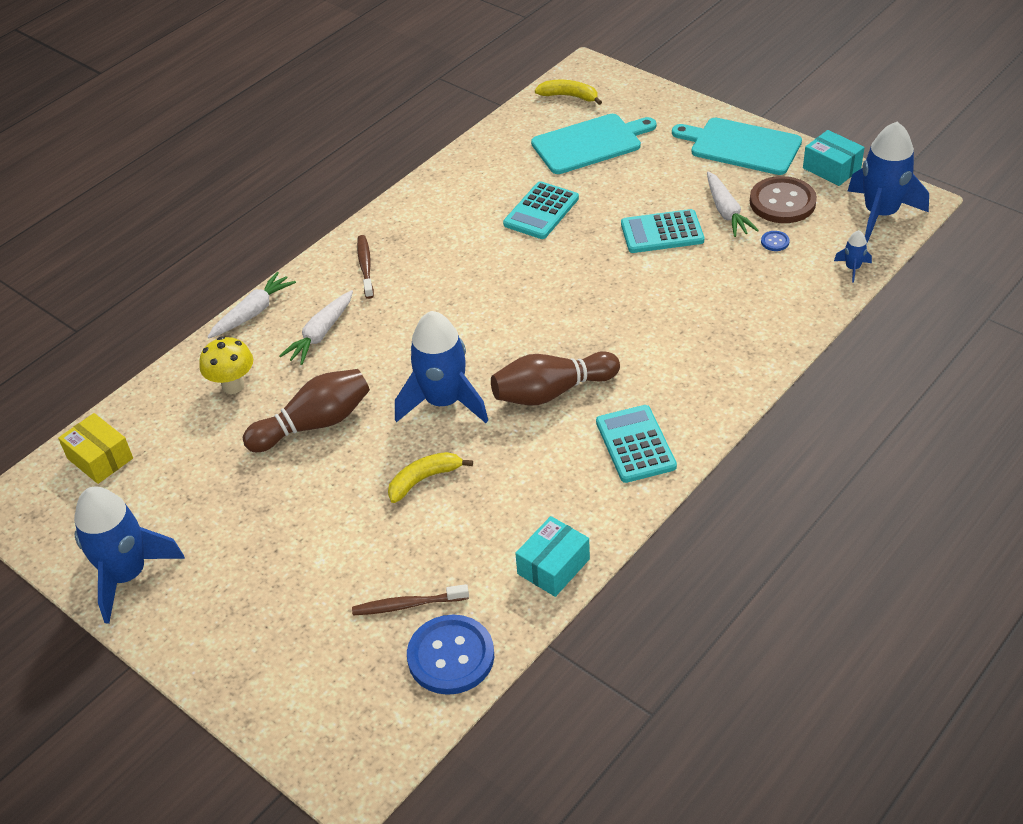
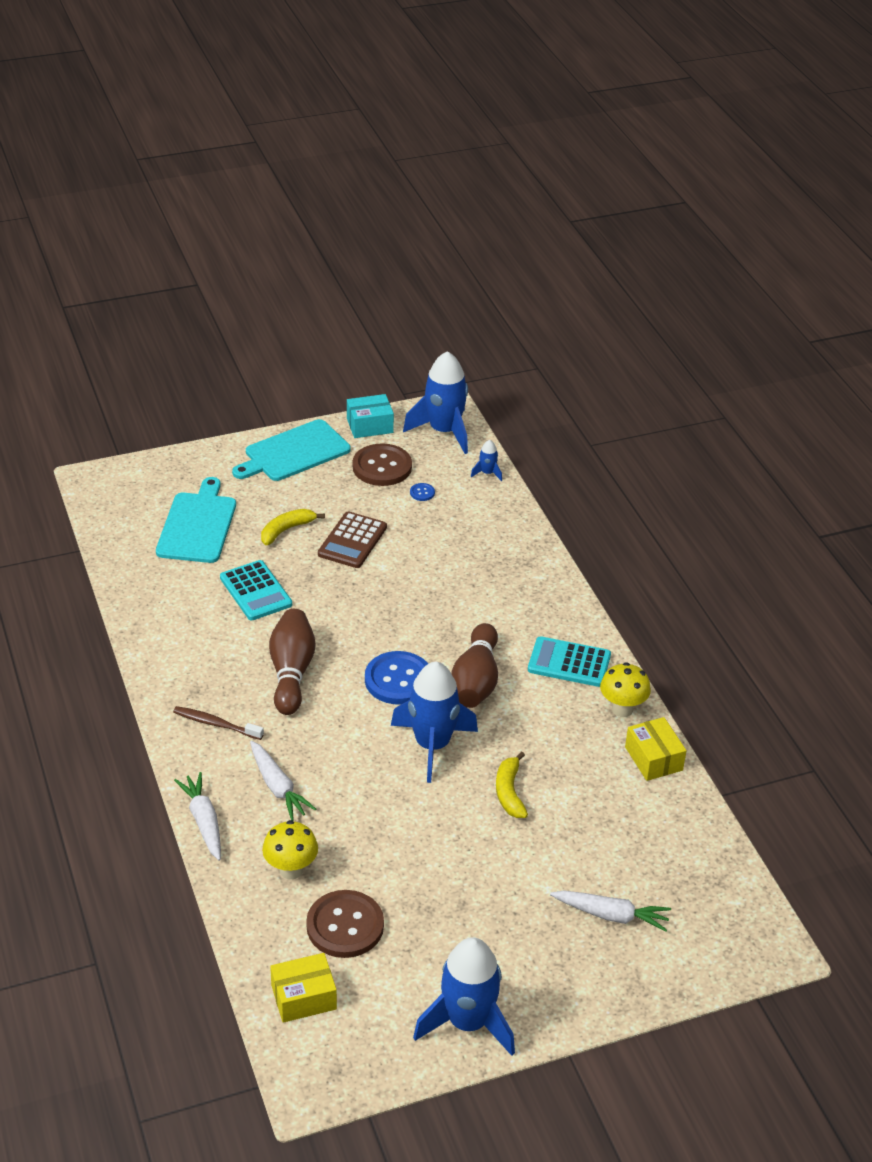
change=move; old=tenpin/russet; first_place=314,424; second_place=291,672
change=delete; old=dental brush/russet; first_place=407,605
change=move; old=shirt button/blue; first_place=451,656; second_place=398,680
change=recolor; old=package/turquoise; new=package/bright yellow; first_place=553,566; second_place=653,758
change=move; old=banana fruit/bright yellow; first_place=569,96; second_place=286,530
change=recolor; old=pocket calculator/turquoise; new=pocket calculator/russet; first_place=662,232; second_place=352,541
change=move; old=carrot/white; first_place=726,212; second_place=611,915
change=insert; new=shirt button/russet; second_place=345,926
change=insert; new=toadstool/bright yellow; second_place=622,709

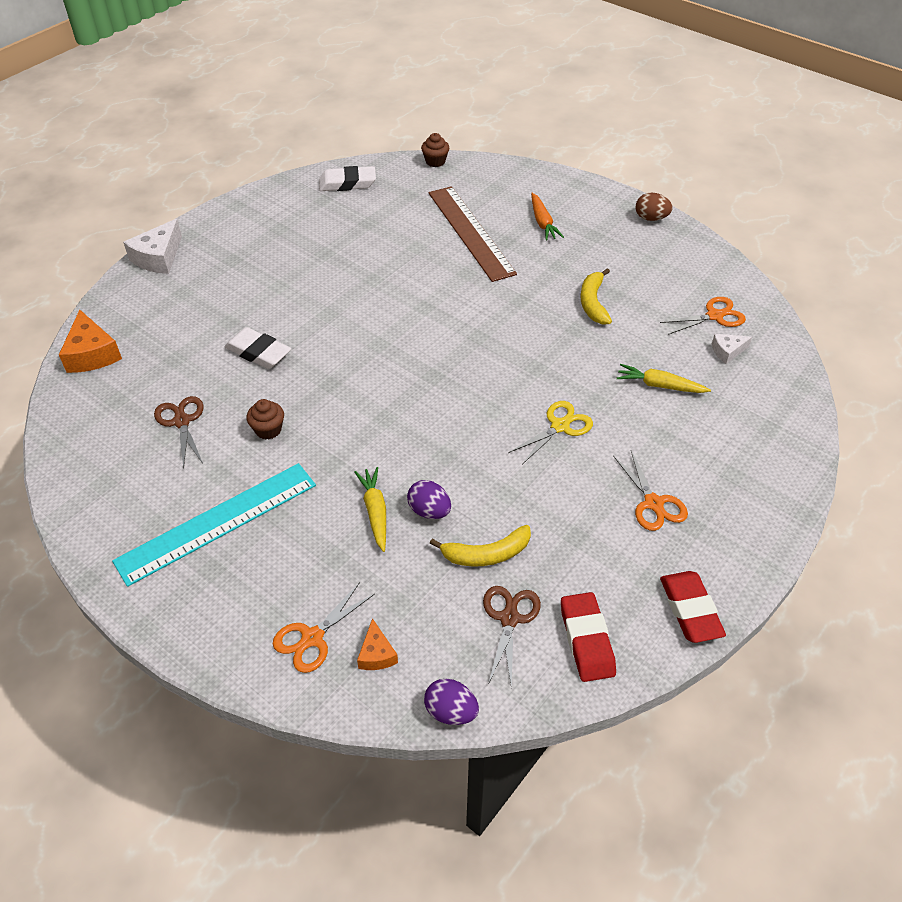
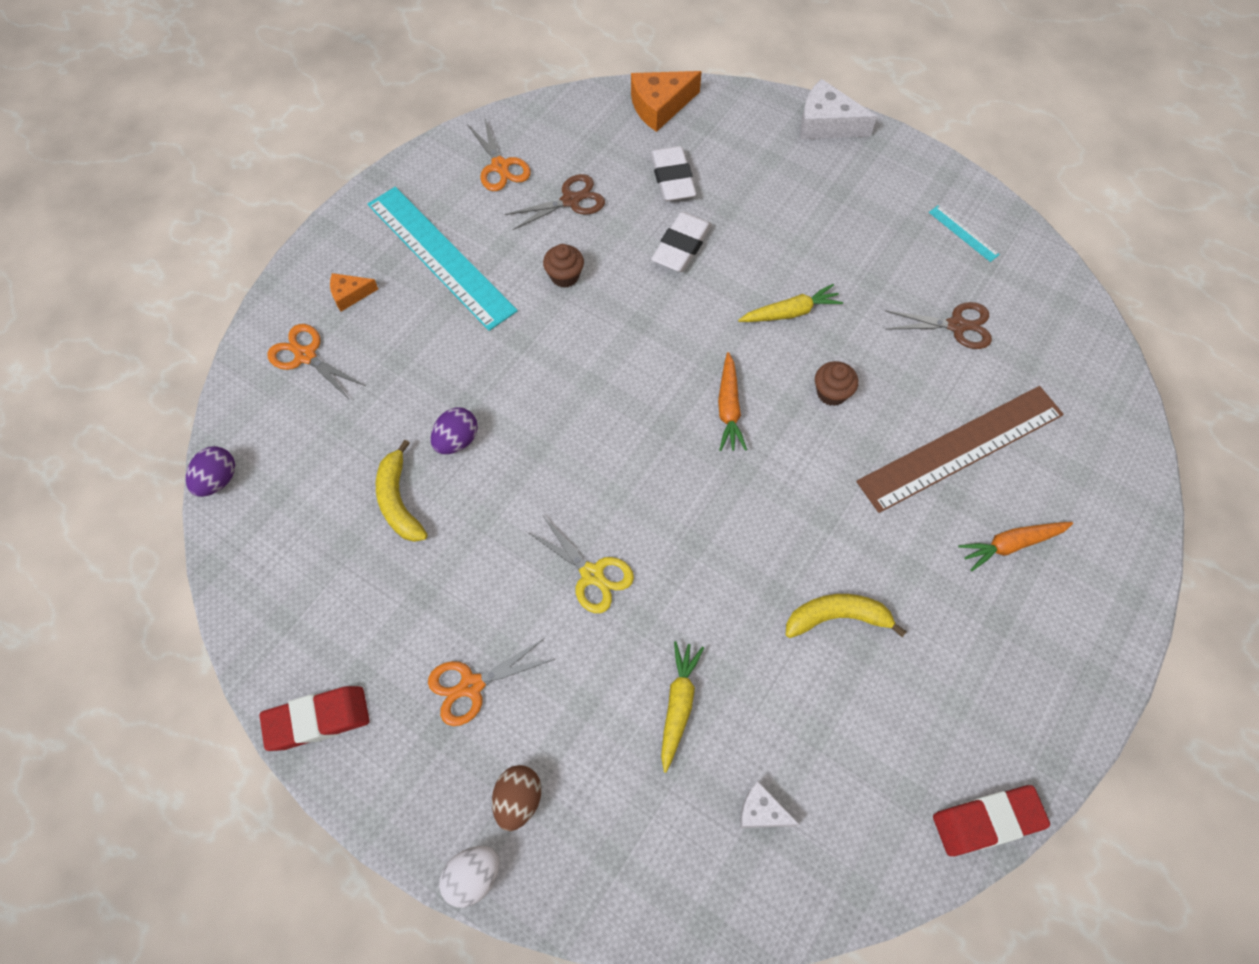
change=move; old=pencil eraser/white; first_place=347,183; second_place=672,178
change=move; old=carrot/bright yellow; first_place=375,512; second_place=790,312
change=move; old=cheese/orange-coloured; first_place=376,654; second_place=350,295
change=move; old=fairy cake/russet; first_place=435,161; second_place=831,393
change=move; old=shears/russet; first_place=509,618; second_place=957,326
change=move; old=pencil eraser/crimson; first_place=586,640; second_place=987,821
change=move; old=egg shape/russet; first_place=651,218; second_place=518,800
change=move; old=shears/orange-coloured; first_place=715,316; second_place=500,166
change=rotate; old=cheese/white; first_place=727,351; second_place=761,811; degrees=-45
change=insert; new=egg shape/white; second_place=473,877
change=insert; new=carrot/orange-coloured; second_place=729,408
change=insert; new=ruler/turquoise; second_place=963,233

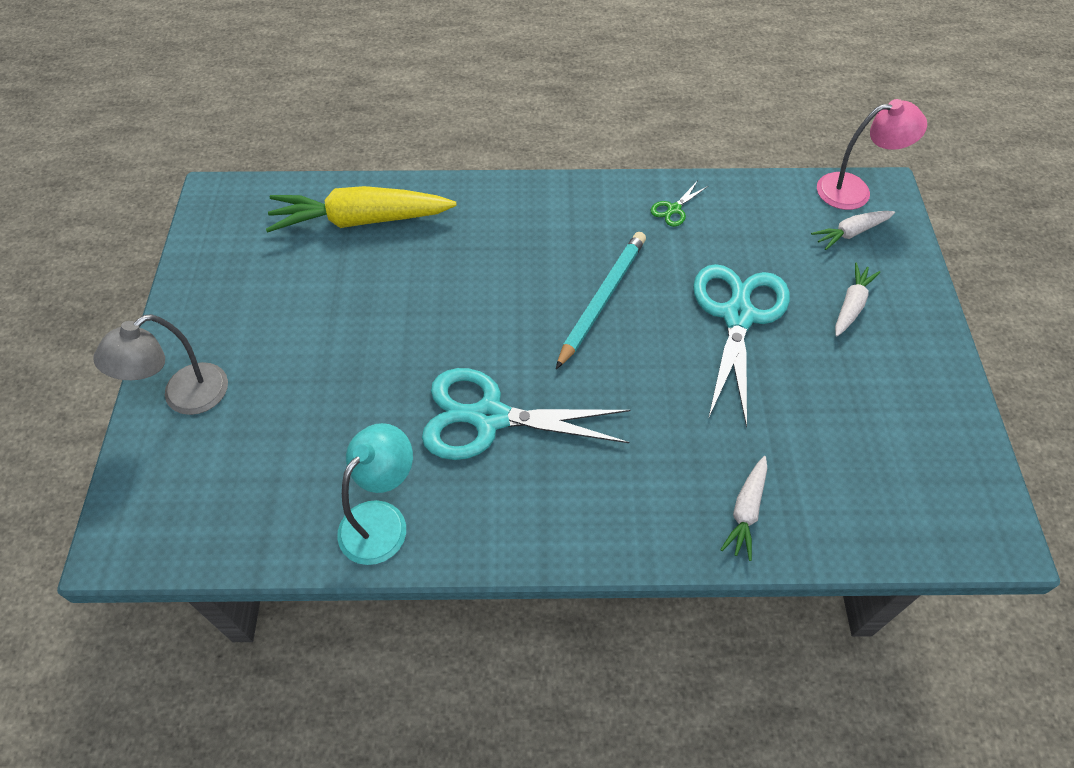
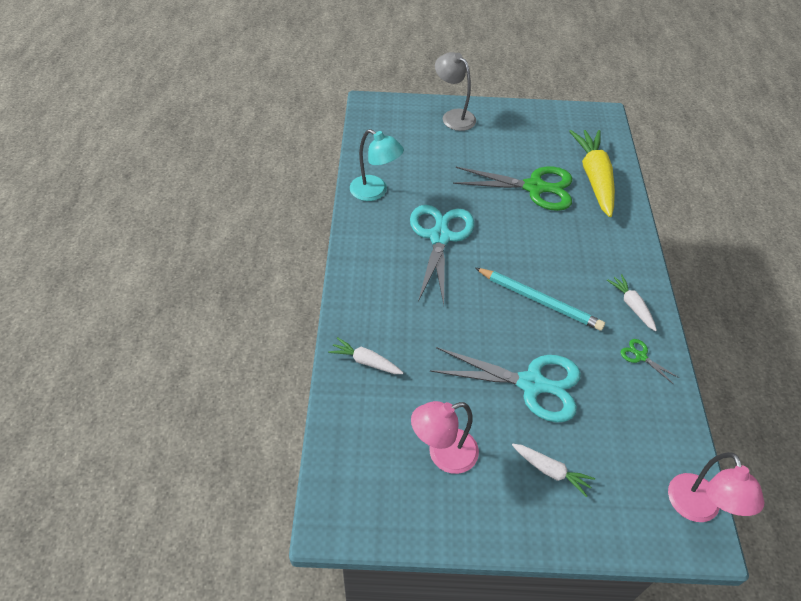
change=move; old=carrot/white; first_place=850,233; second_place=631,305
change=insert; new=reading lamp/rose-pink; second_place=443,454
change=insert; new=shears/green; second_place=534,187

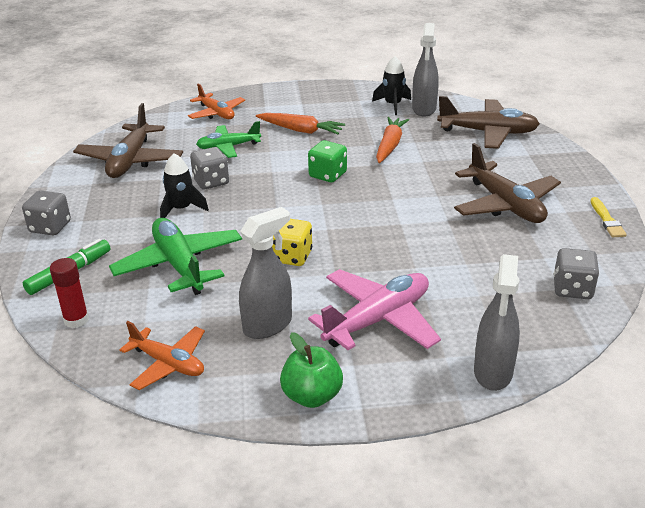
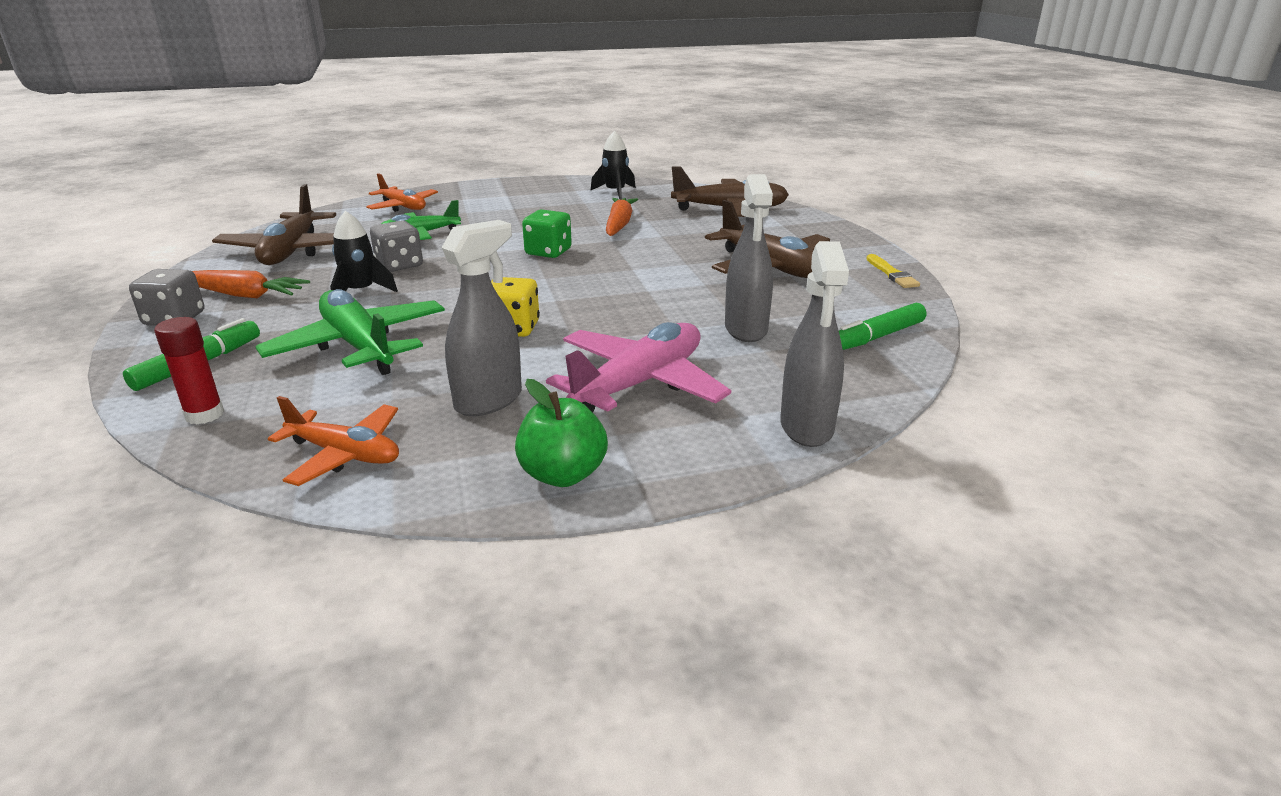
change=move; old=carrot/orange-coloured; first_place=300,130; second_place=243,295
change=move; old=spray cleaner/gray; first_place=424,109; second_place=746,329
change=replace; old=game die/gray; new=marker pen/green; first_place=572,289; second_place=876,337

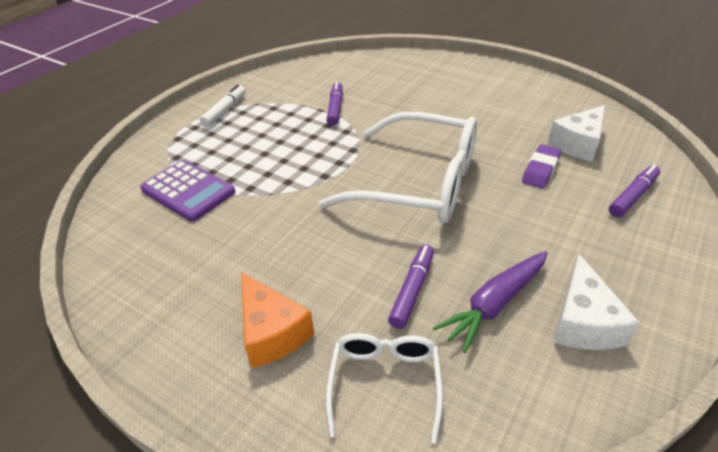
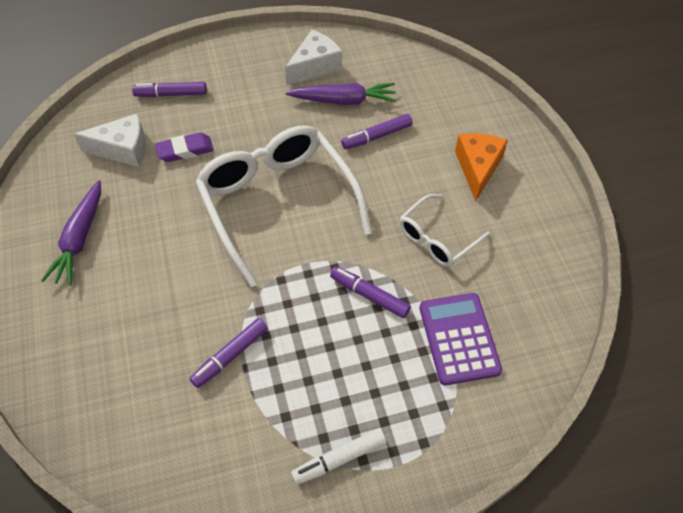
change=move; old=eyeglasses/white; first_place=385,383; second_place=437,238
change=insert; new=carrot/violet; second_place=80,238
change=insert; new=marker pen/violet; second_place=369,295

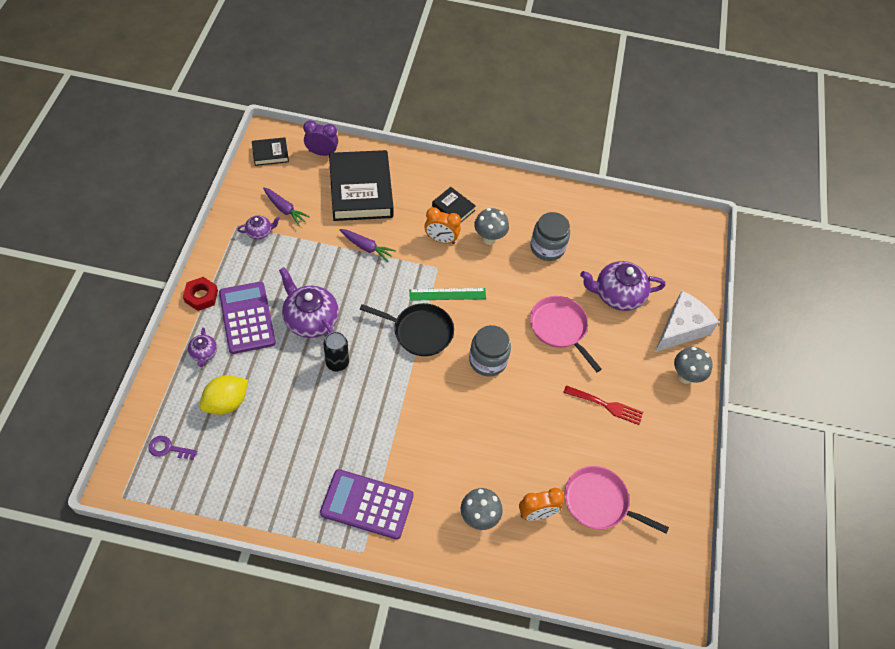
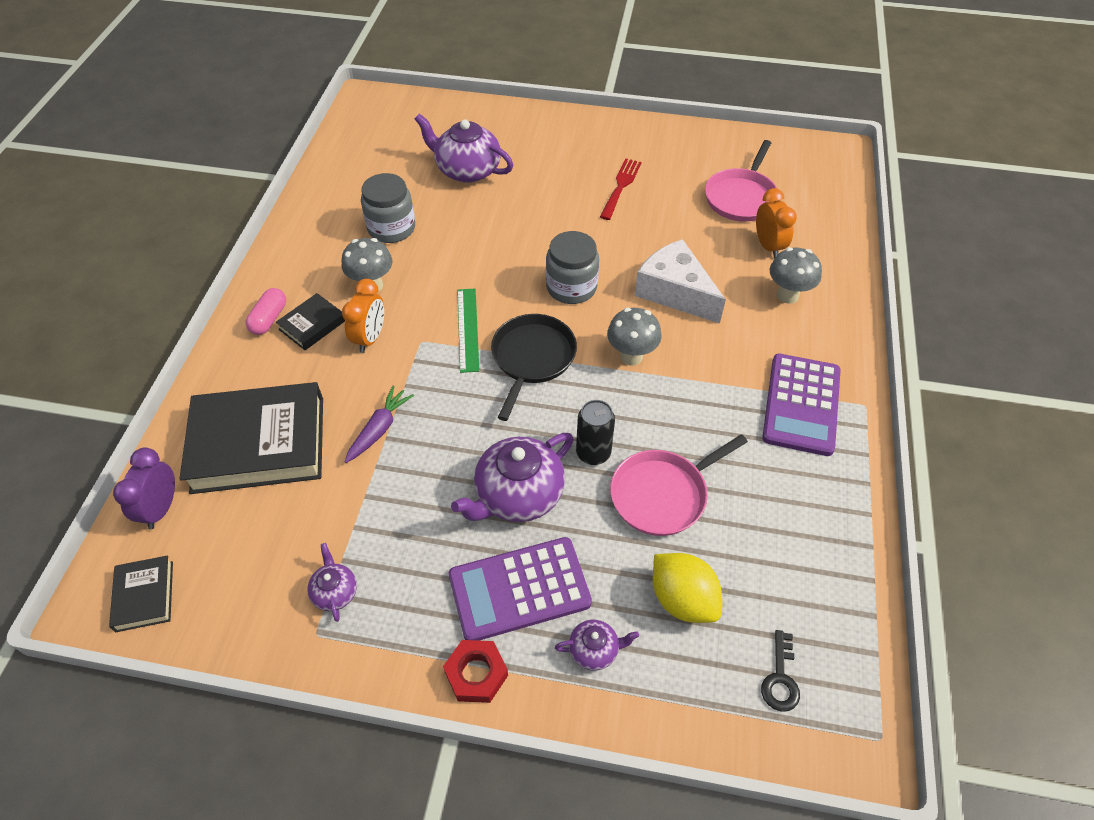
change=recolor; old=latchkey/violet; new=latchkey/ebony; first_place=168,448; second_place=780,678
change=delete; old=carrot/violet; first_place=285,209
change=move; old=frying pan/rose-pink; first_place=559,328; second_place=662,494
change=rotate; old=china teapot/violet; first_place=617,295; second_place=467,170; degrees=120
change=move; old=cheese/white; first_place=681,328; second_place=675,292
change=move; old=toadstool/gray; first_place=685,376; second_place=631,356
change=insert; new=pill/rose-pink; second_place=269,319

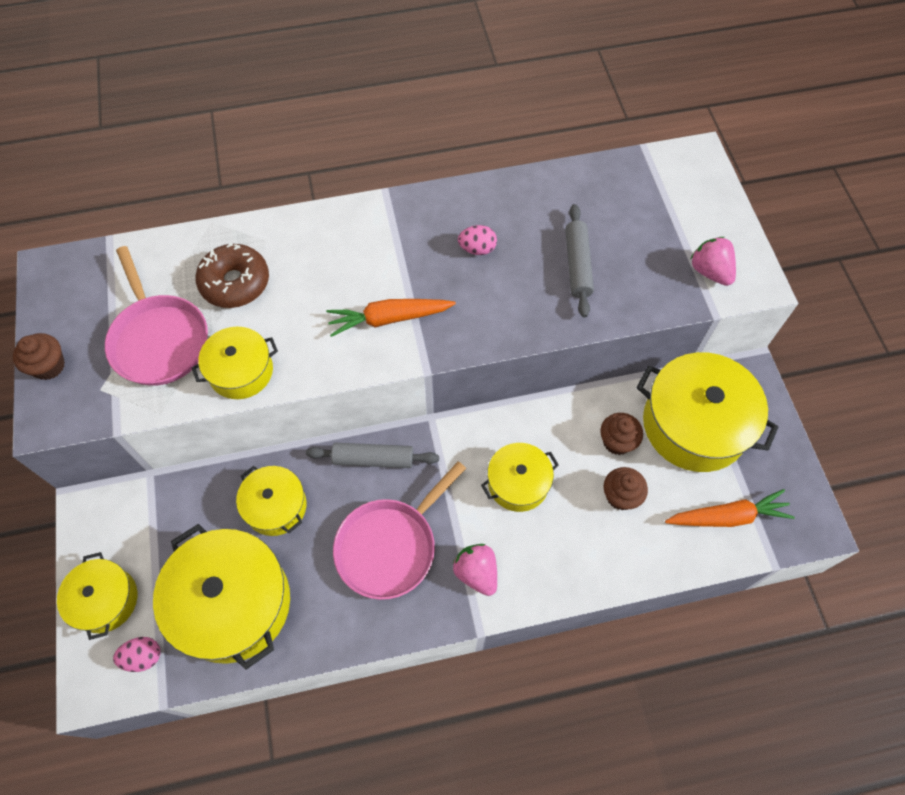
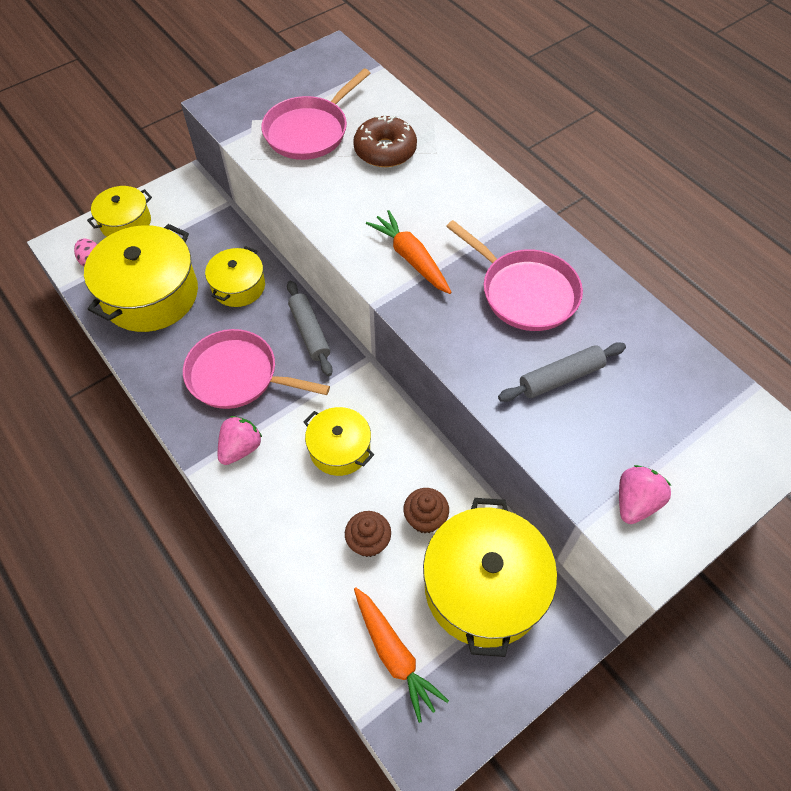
change=delete; old=fairy cake/russet; first_place=49,366
change=delete; old=stockpot/bright yellow; first_place=241,371
change=replace; old=egg shape/rose-pink; new=frying pan/rose-pink; first_place=477,249; second_place=524,292

